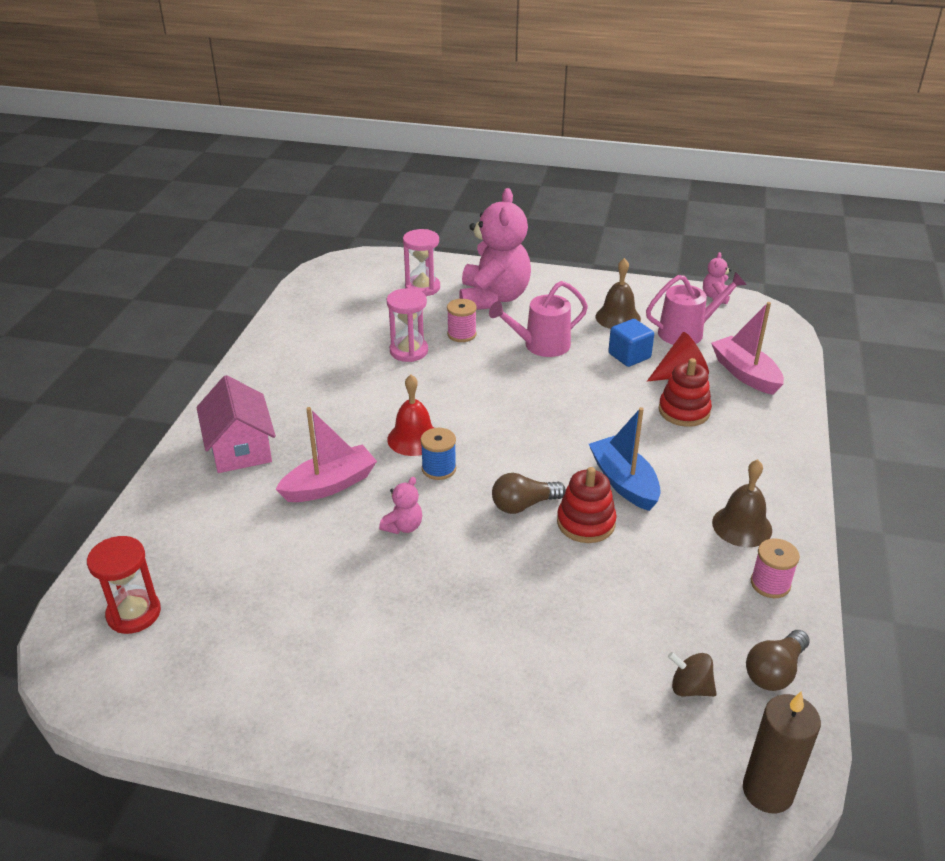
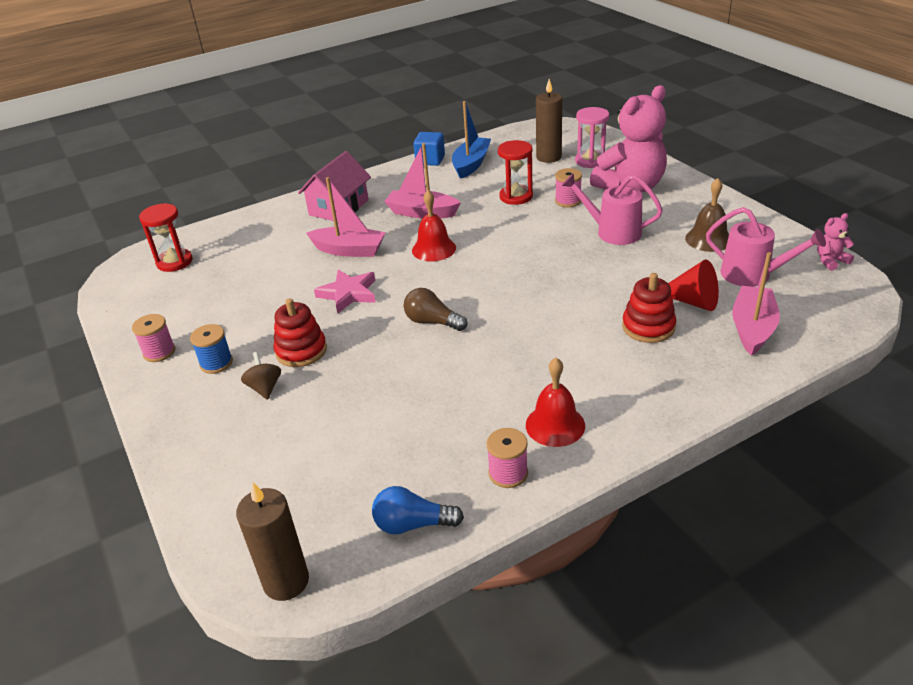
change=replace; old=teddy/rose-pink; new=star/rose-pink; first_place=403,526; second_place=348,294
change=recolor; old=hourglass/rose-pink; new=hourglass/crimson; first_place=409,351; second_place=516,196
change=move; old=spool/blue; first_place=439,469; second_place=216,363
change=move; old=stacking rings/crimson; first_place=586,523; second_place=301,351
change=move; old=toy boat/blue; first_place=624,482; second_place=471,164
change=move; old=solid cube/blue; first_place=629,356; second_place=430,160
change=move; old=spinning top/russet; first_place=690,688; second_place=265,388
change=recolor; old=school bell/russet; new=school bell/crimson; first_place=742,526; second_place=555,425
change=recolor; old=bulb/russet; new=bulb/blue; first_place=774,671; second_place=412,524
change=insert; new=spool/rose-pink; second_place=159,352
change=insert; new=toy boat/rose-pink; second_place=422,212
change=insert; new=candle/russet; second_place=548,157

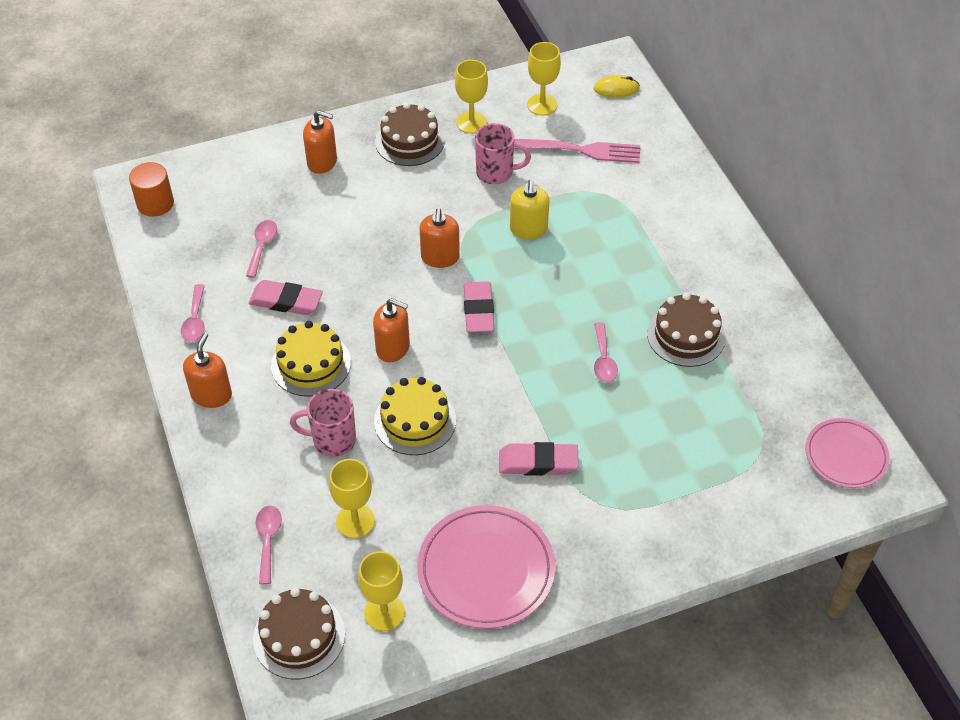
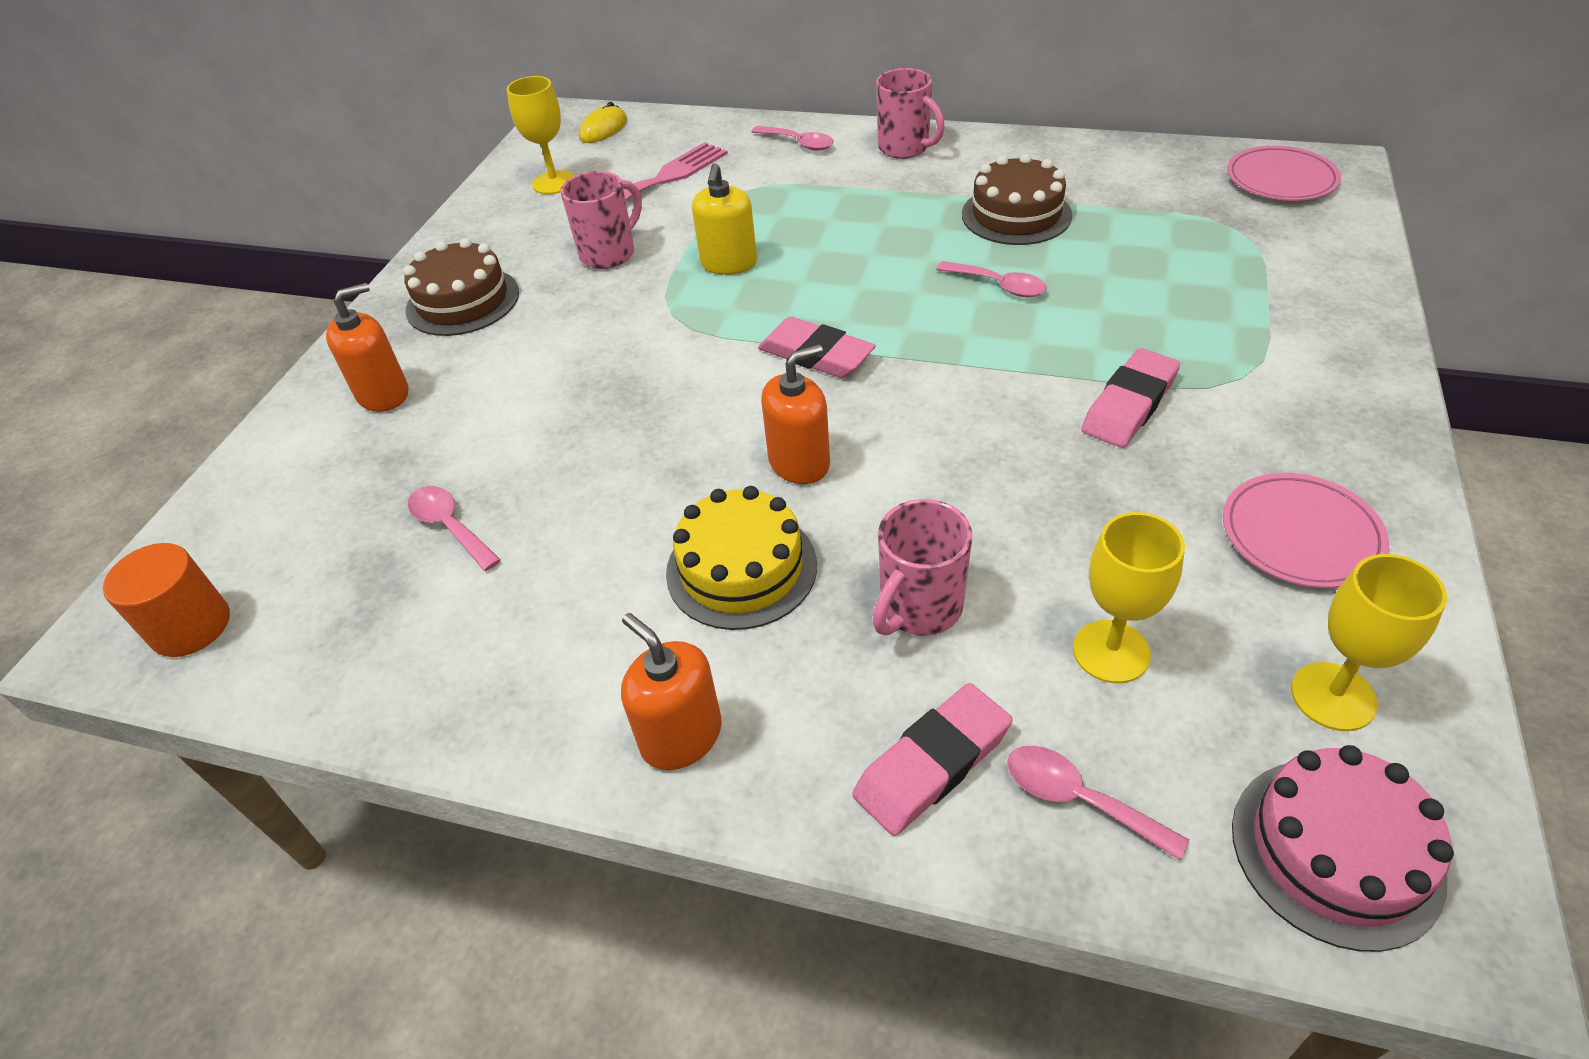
change=move; old=spoon/rose-pink; first_place=195,320; second_place=798,143
change=move; old=pencil eraser/rose-pink; first_place=286,301; second_place=932,764
change=recolor; old=layer cake/russet; new=layer cake/rose-pink; first_place=299,636; second_place=1336,851
change=delete; old=layer cake/bright yellow; first_place=415,421
change=resize; old=plate/rose-pink; first_place=486,569; second_place=1300,534; factor=0.64
change=delete; old=soap dispenser/orange-coloured; first_place=440,257
change=delete; old=goblet/bright yellow; first_place=471,123
change=rotate; old=soap dispenser/bright yellow; first_place=528,229; second_place=729,263; degrees=60
change=insert; new=mug/rose-pink; second_place=905,148

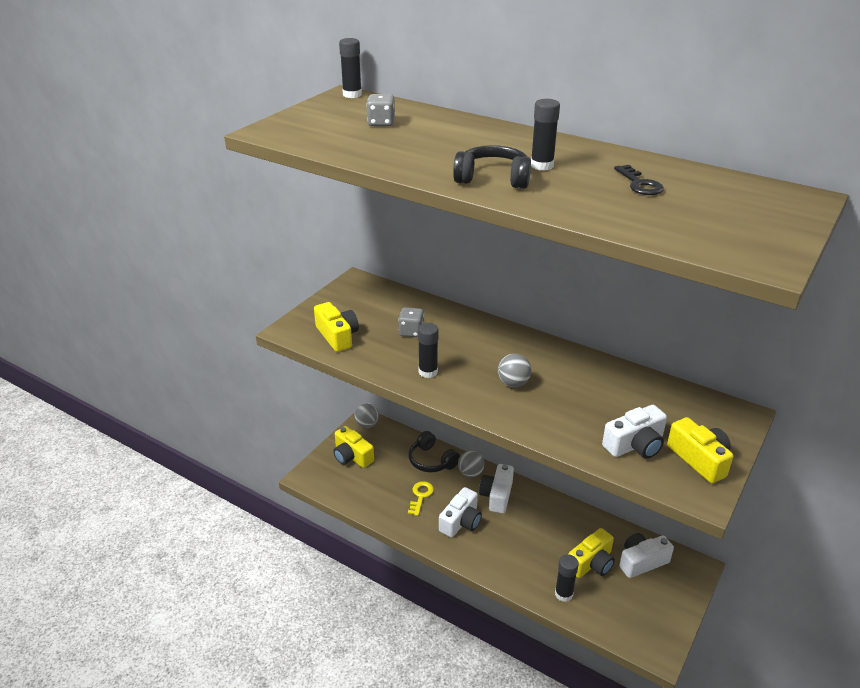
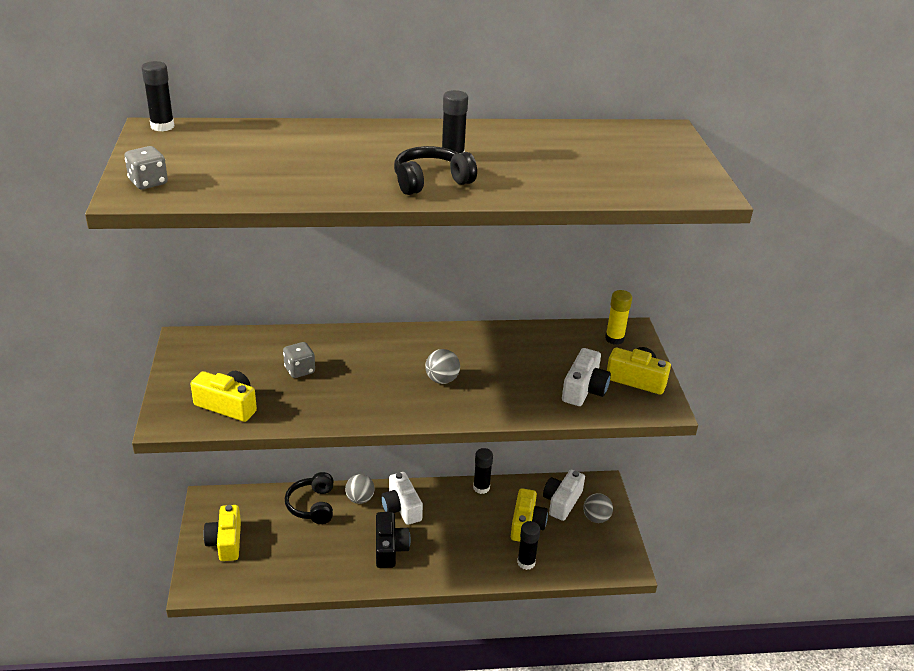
change=rotate; old=camera/bright yellow; first_place=352,456; second_place=226,542; degrees=75
change=move; old=play ball/gray; first_place=367,424; second_place=596,518
change=move; old=game die/gray; first_place=381,123; second_place=148,182
change=rotate; old=headset/ebony; first_place=431,460; second_place=312,505; degrees=75
change=delete; old=latchkey/bright yellow; first_place=420,496
change=move; old=stick of glue/ebony; first_place=428,372; second_place=481,488
change=recolor; old=camera/white; new=camera/ebony; first_place=461,521; second_place=389,548
change=delete; old=latchkey/ebony; first_place=639,184
change=insert; new=stick of glue/bright yellow; second_place=614,339

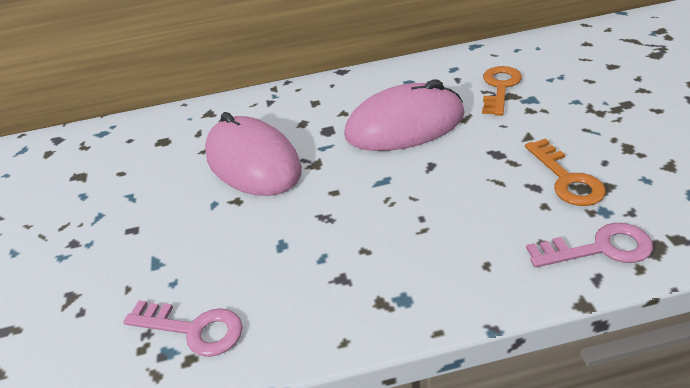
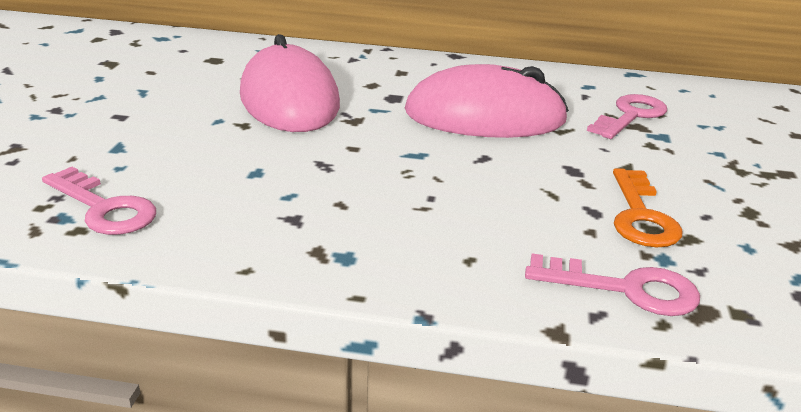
change=recolor; old=latchkey/orange-coloured; new=latchkey/rose-pink; first_place=500,87; second_place=631,116

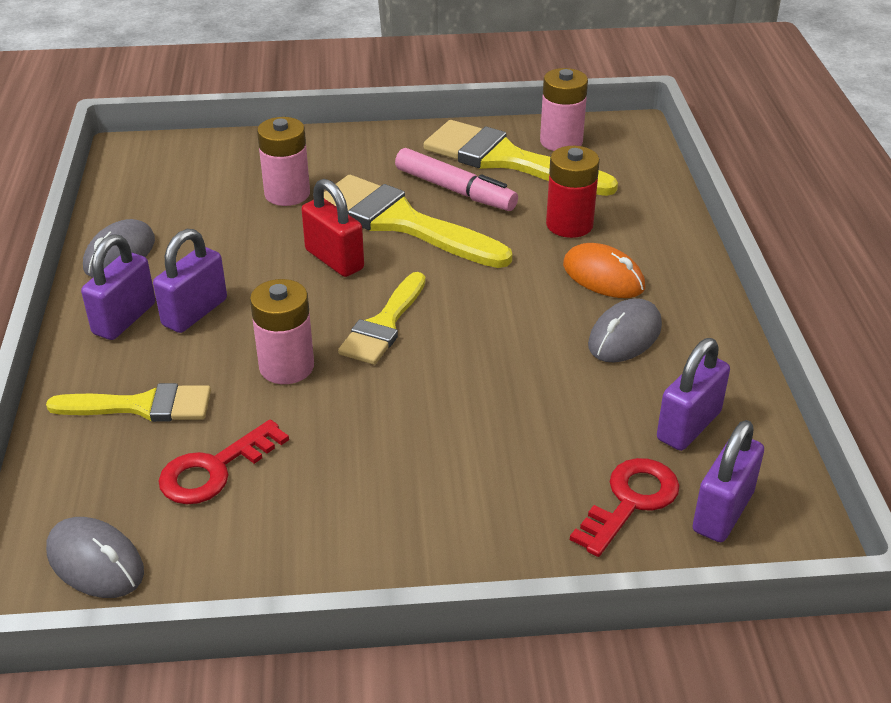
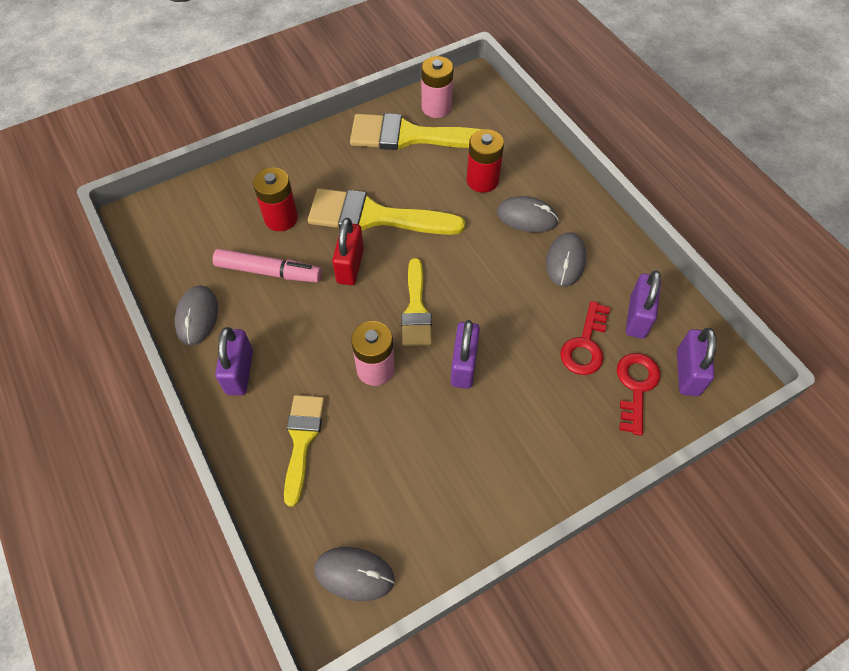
change=rotate; old=brush/bright yellow; first_place=142,406; second_place=302,440; degrees=-60
change=move; old=padlock/violet; first_place=195,312; second_place=463,365
change=move; old=latchkey/crimson; first_place=214,469; second_place=585,345
change=recolor; old=battery/rose-pink; new=battery/crimson; first_place=287,194; second_place=281,218
change=rotate; old=padlock/crimson; first_place=334,260; second_place=350,266; degrees=75
change=move; old=marker pen/rose-pink; first_place=455,190; second_place=268,272
change=recolor; old=computer mouse/orange-coloured; new=computer mouse/gray; first_place=603,277; second_place=527,217

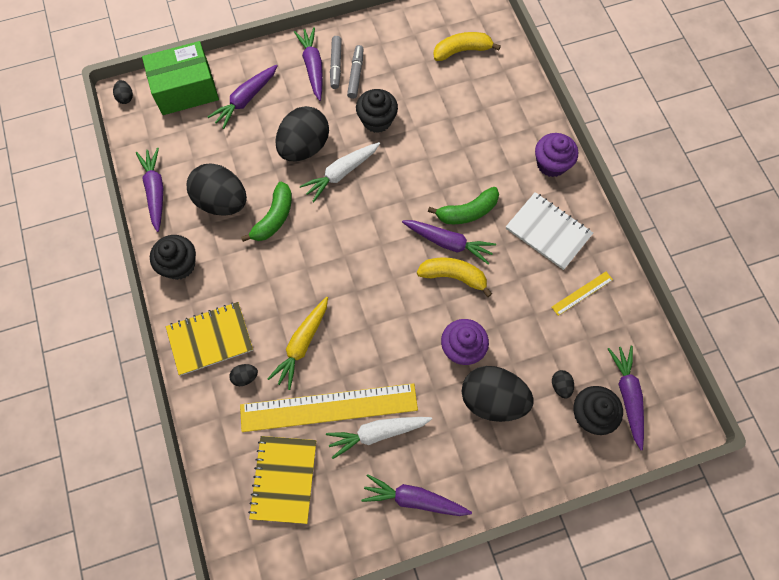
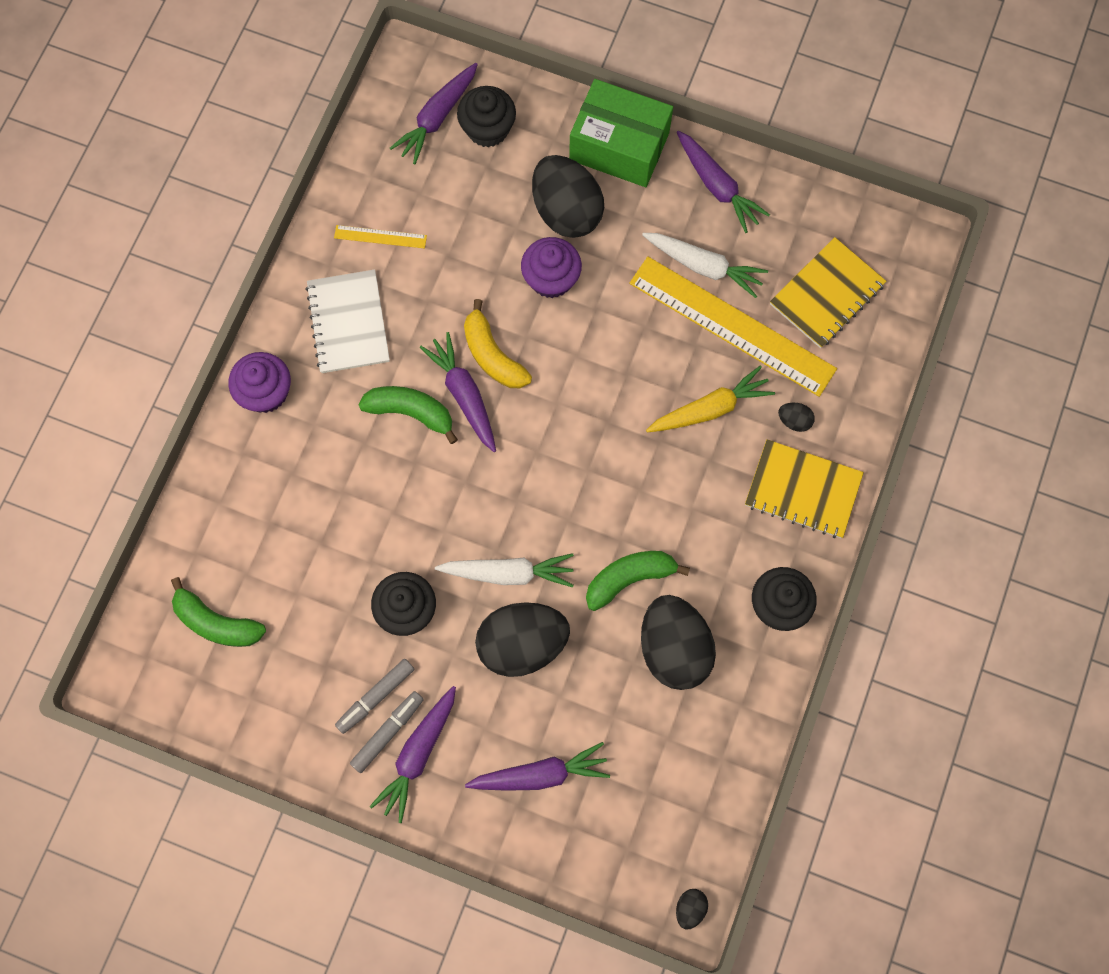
change=delete; old=carrot/violet; first_place=155,191
change=move; old=package/green; first_place=185,89; second_place=619,146
change=recolor; old=banana fruit/bright yellow; new=banana fruit/green; first_place=462,51; second_place=216,622
change=delete; old=egg shape/ebony; first_place=560,386

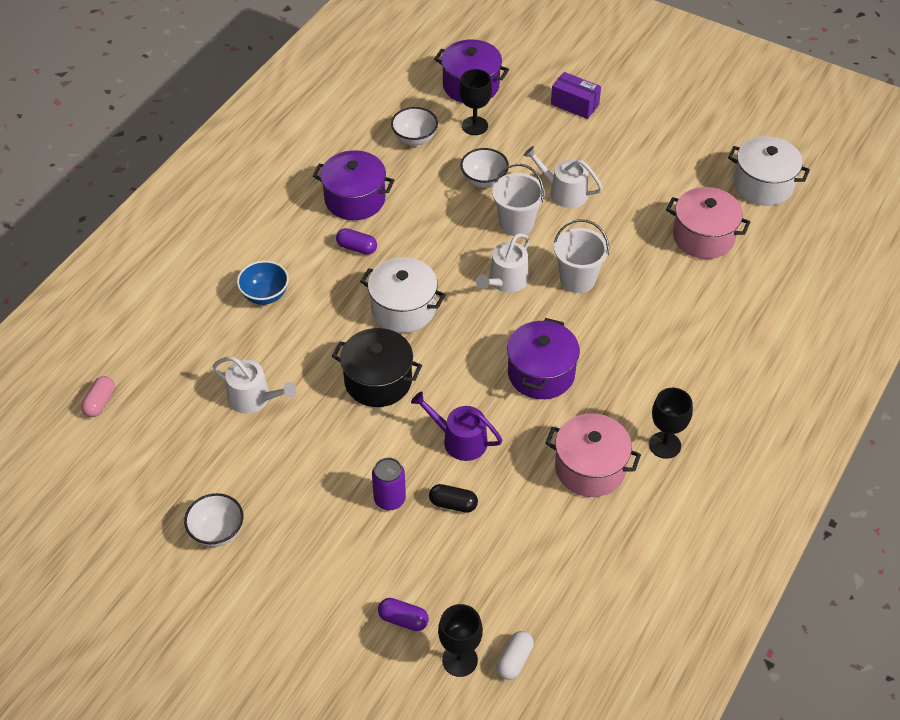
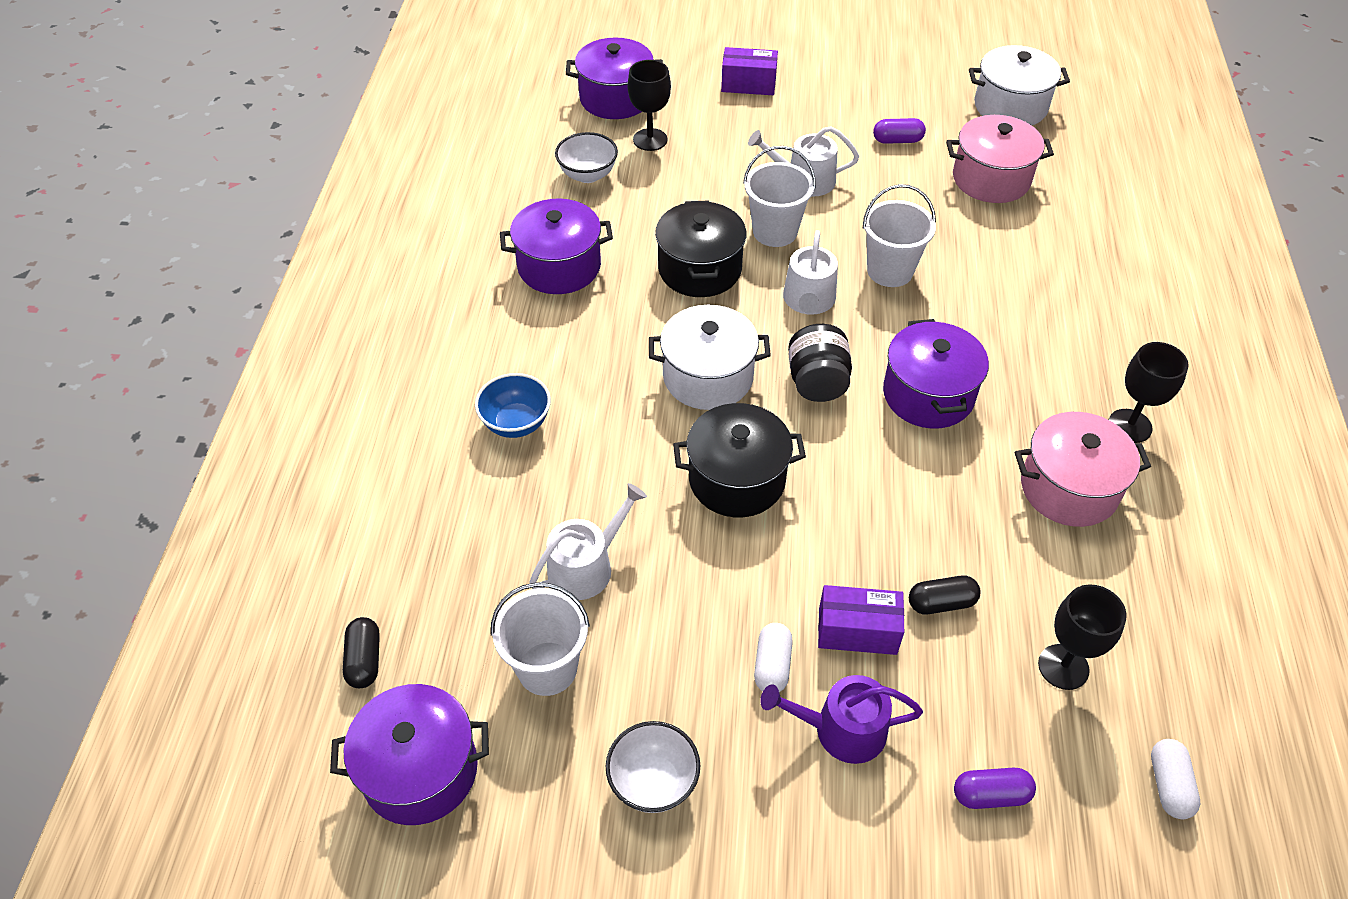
change=recolor; old=pill/rose-pink; new=pill/ebony; first_place=100,402; second_place=364,660
change=rotate; old=sprinkling can/white; first_place=254,398; second_place=586,566; degrees=-45
change=move; old=pill/violet; first_place=357,248; second_place=897,140
change=replace; old=can/violet; new=package/violet; first_place=389,499; second_place=857,631
change=move; old=sprinkling can/violet; first_place=459,440; second_place=841,730
change=move; old=goblet/ebony; first_place=460,660; second_place=1063,667
change=delete; old=bowl/white; first_place=484,180
change=insert; new=stockpot/violet; second_place=420,770
change=insert; new=bucket/white; second_place=547,668
change=insert; new=stockpot/ebony; second_place=700,269
change=insert; new=pill/white; second_place=772,665
change=insert; new=preserve jar/ebony; second_place=817,382

